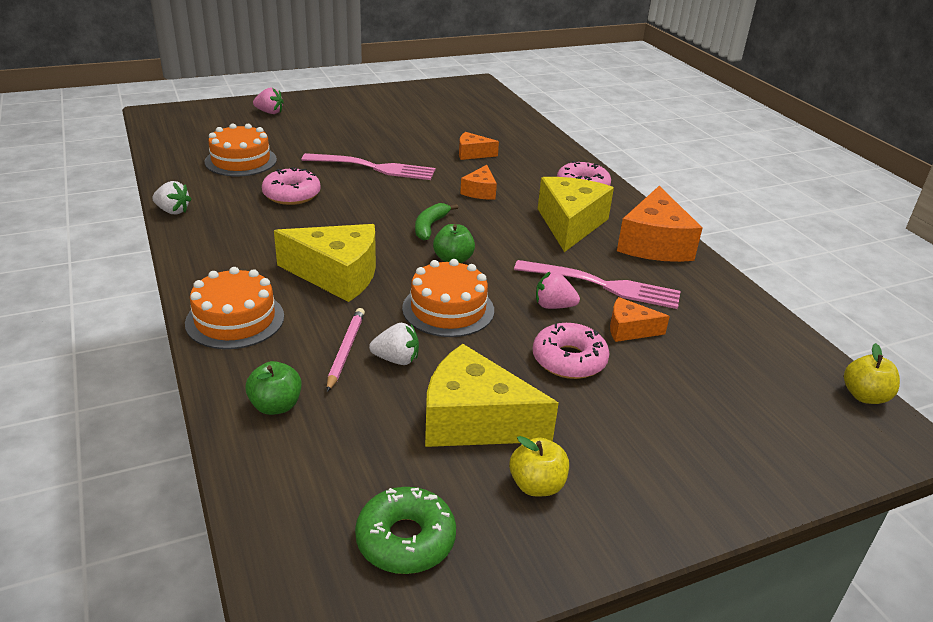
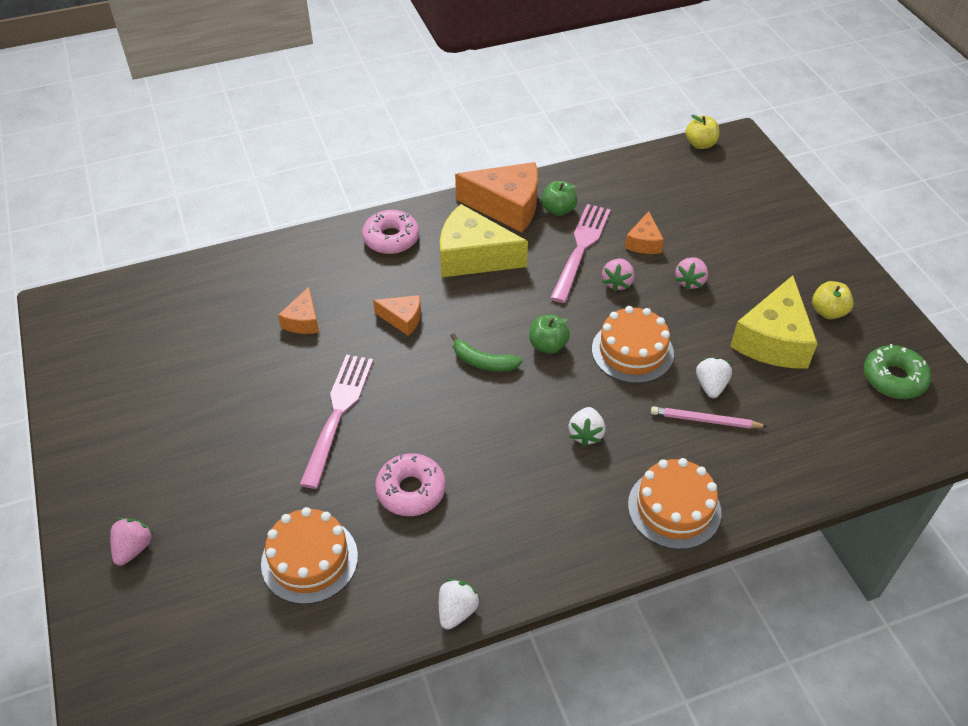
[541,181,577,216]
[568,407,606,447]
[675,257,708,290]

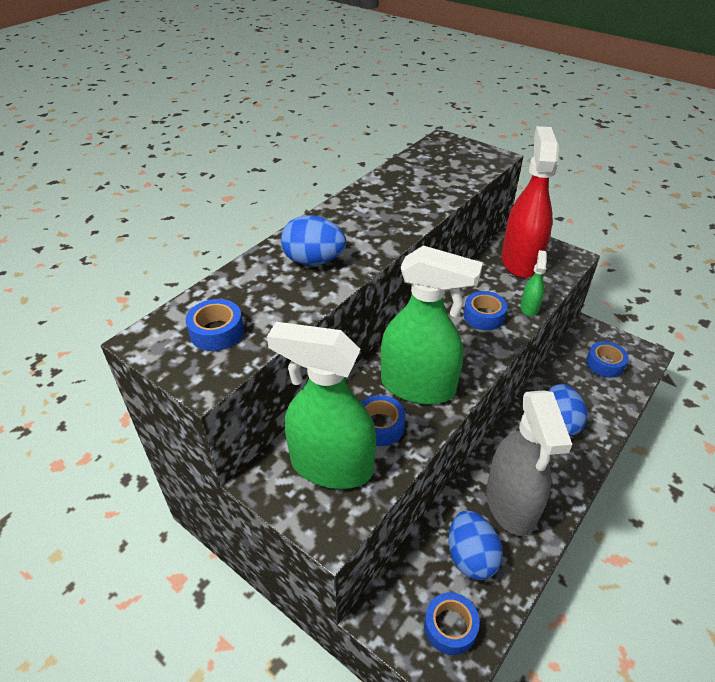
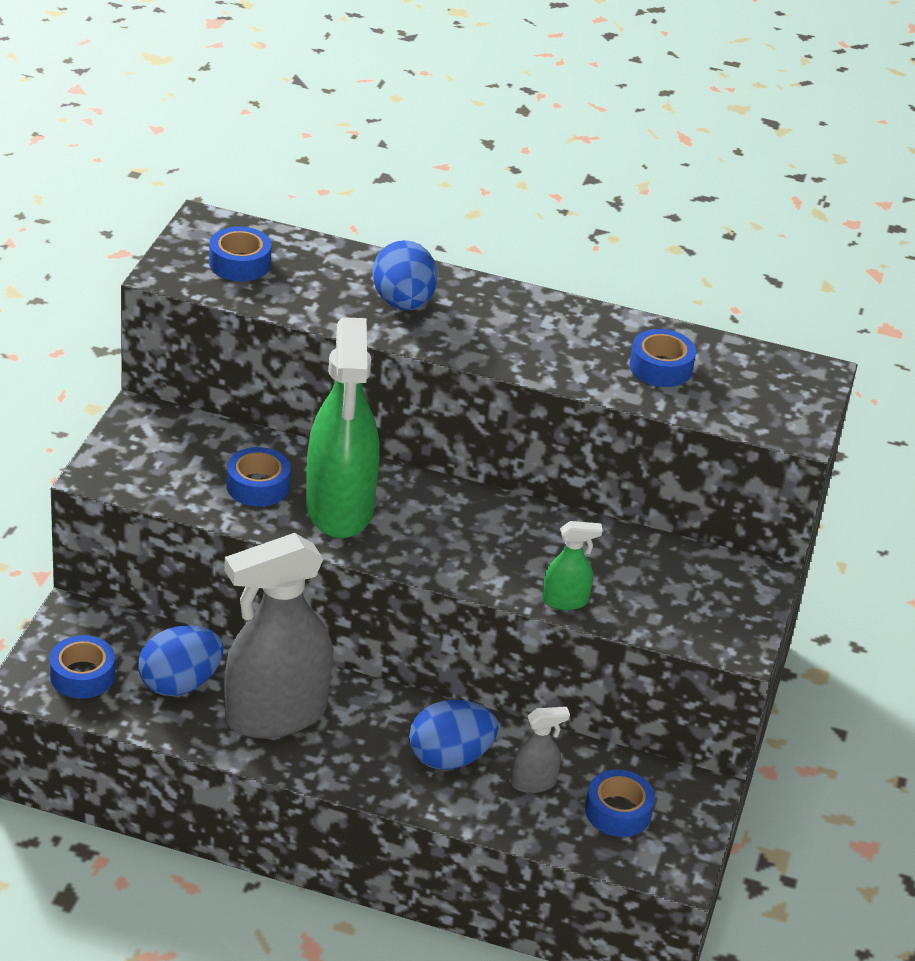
[267,322,377,489] (first image)
[501,126,559,278] (first image)
[511,707,570,793]
[630,329,696,387]

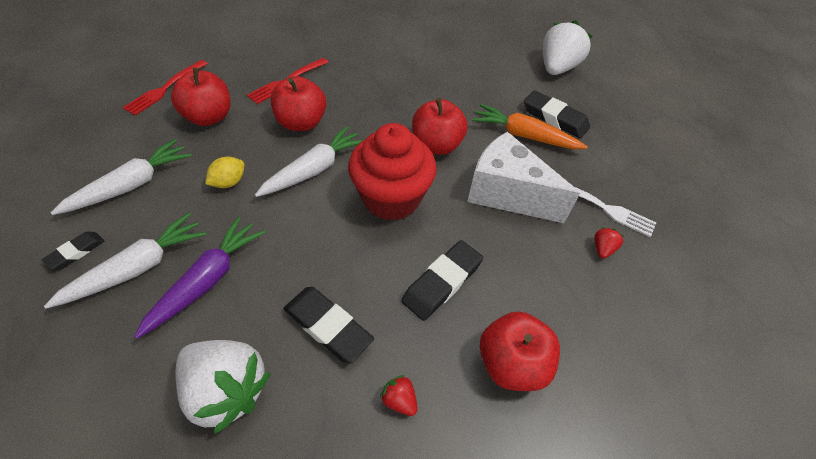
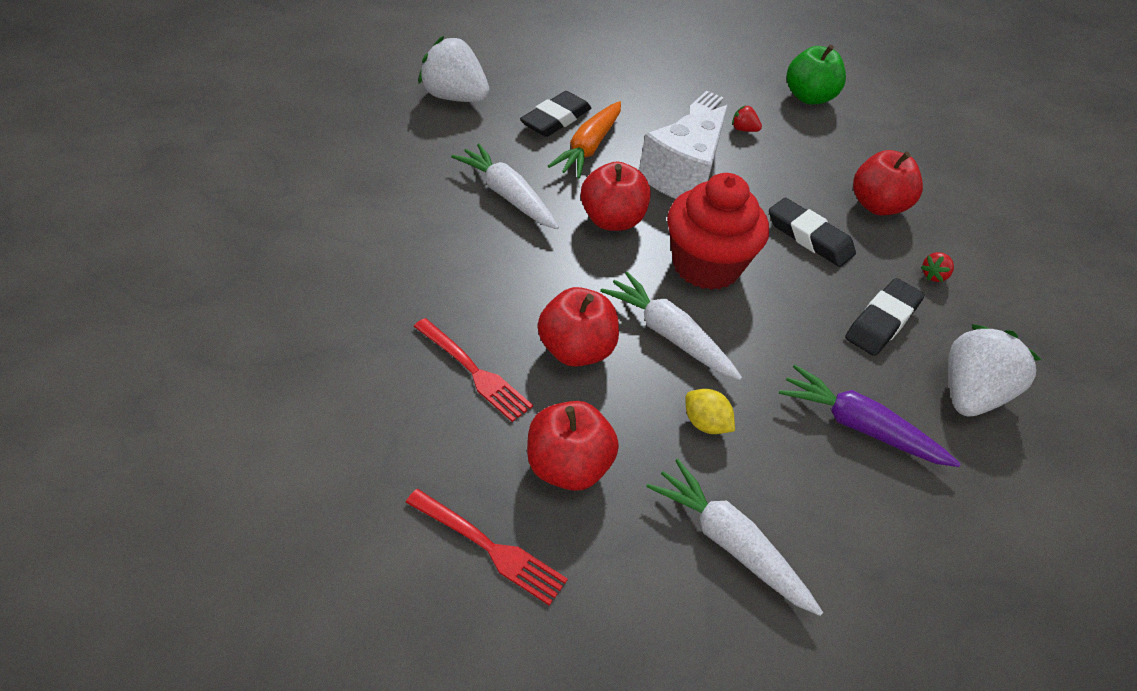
[41,232,104,270] (first image)
[787,45,846,104]
[451,143,559,229]

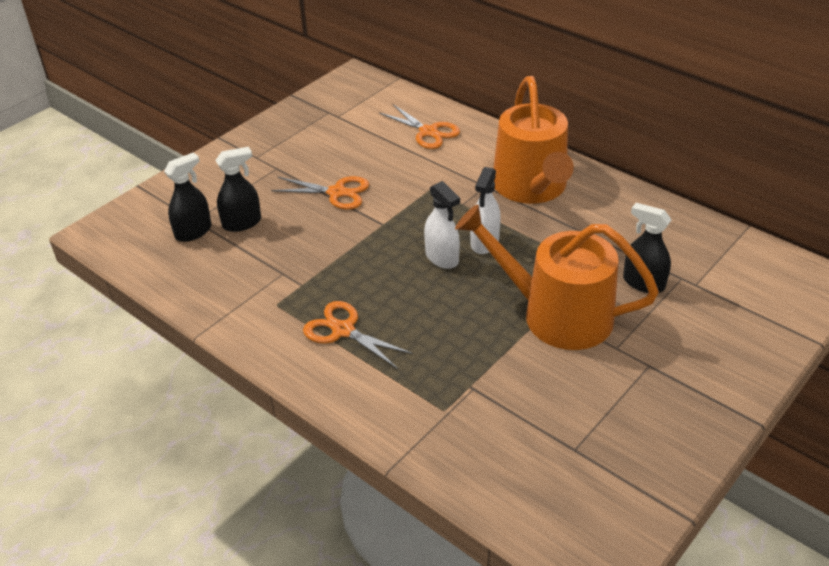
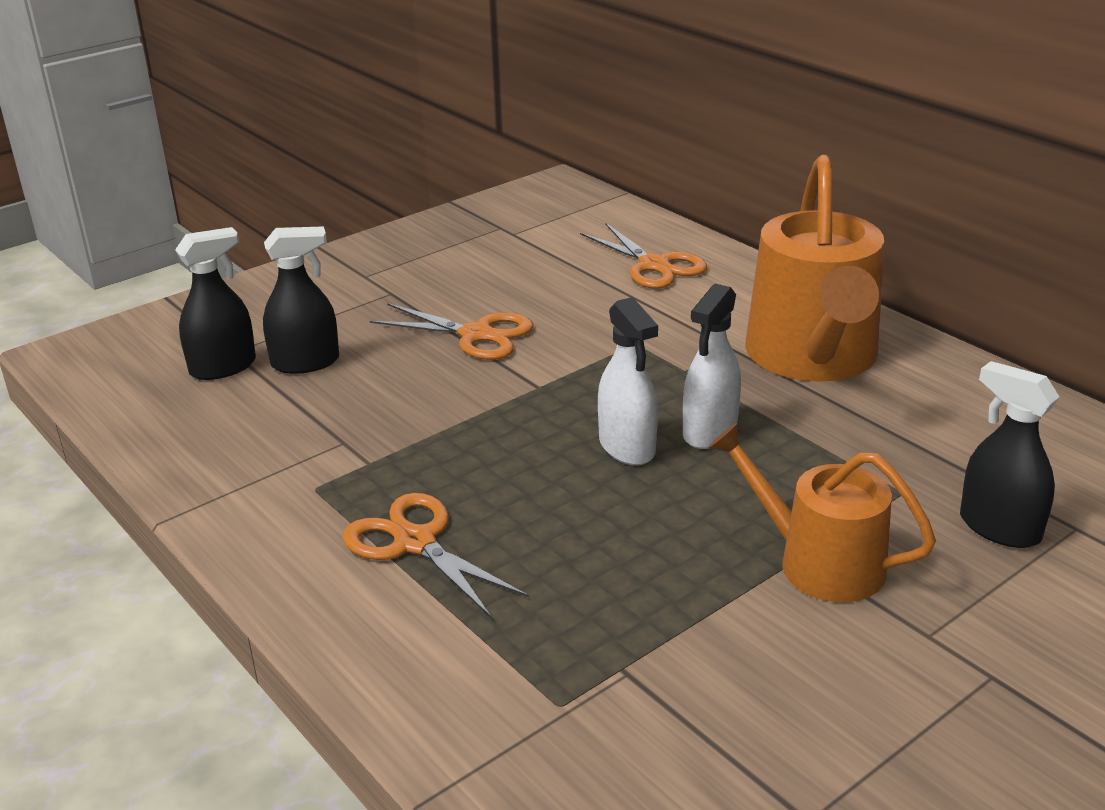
[708,423,936,602]

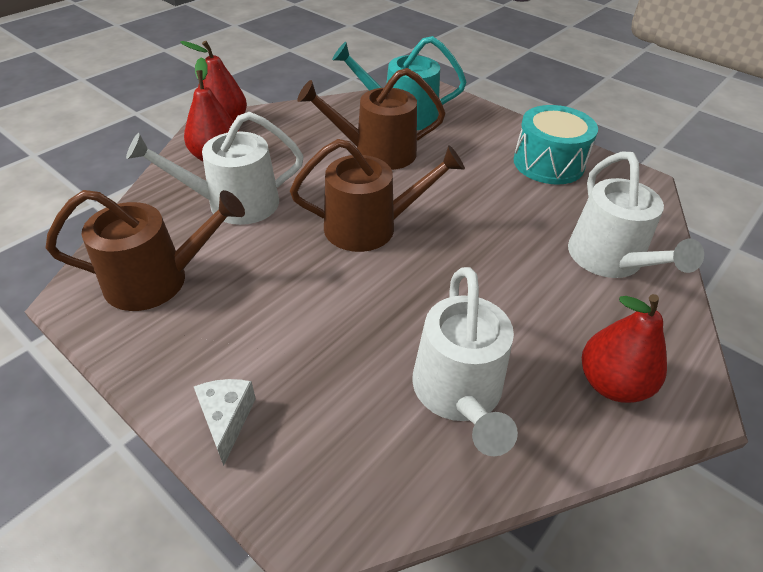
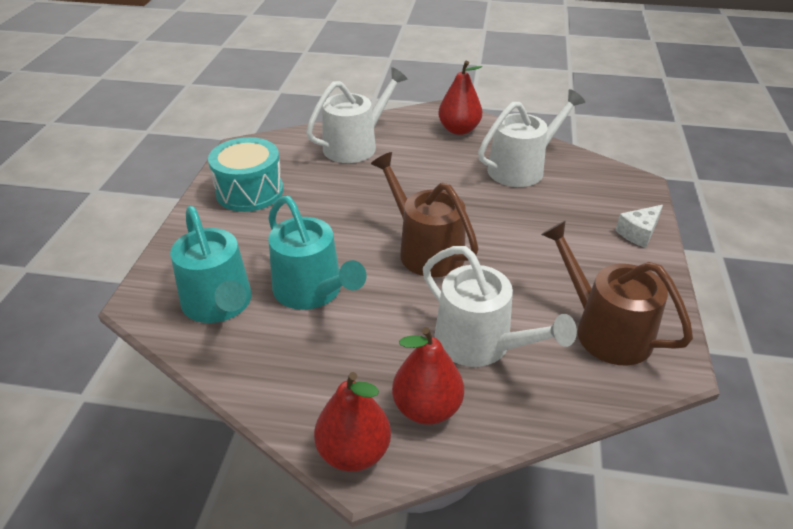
[268,196,367,310]

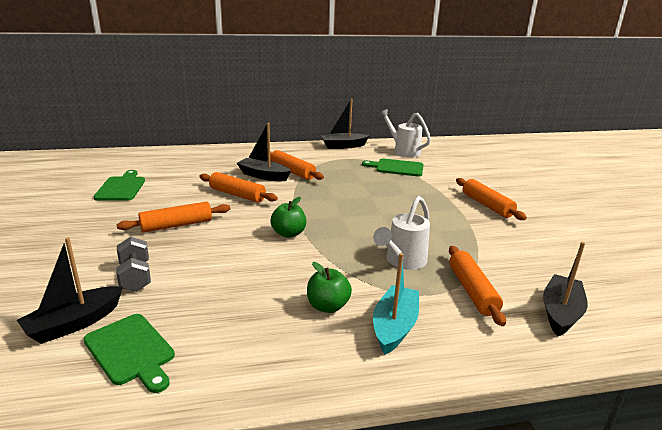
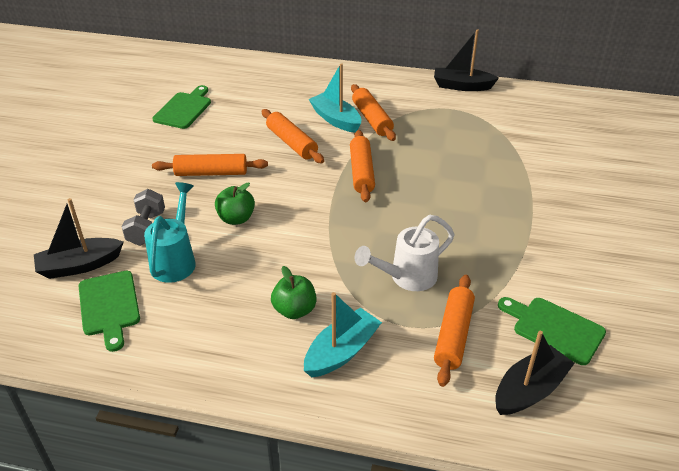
[379,109,431,157] (first image)
[144,182,196,283]
[215,182,255,225]
[498,297,606,365]
[350,130,375,202]
[309,63,361,133]

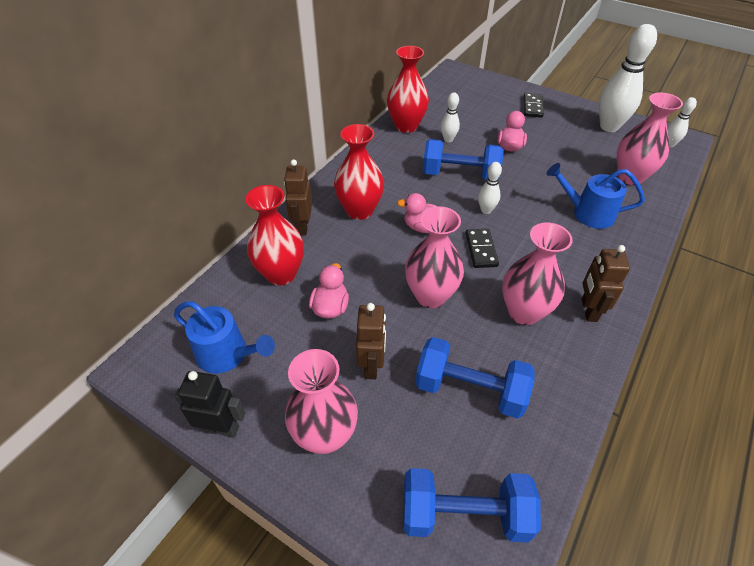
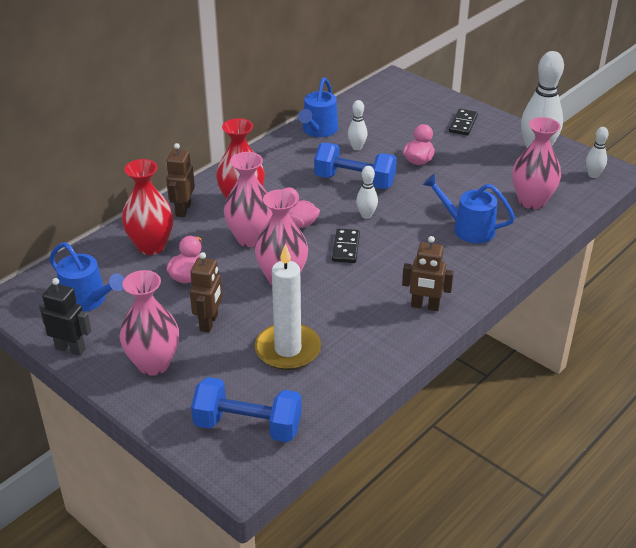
[224,152,273,247]
[298,77,338,137]
[255,244,321,370]
[402,236,454,311]

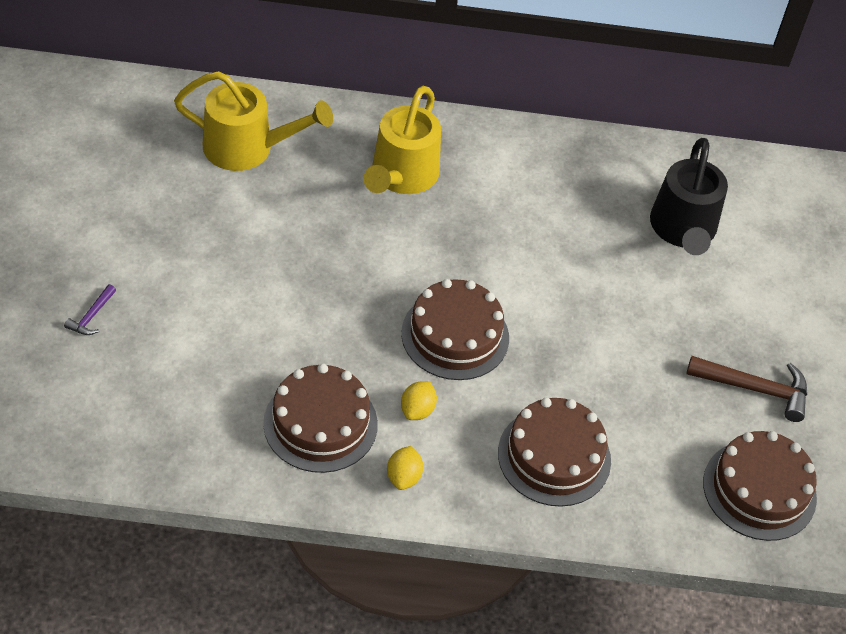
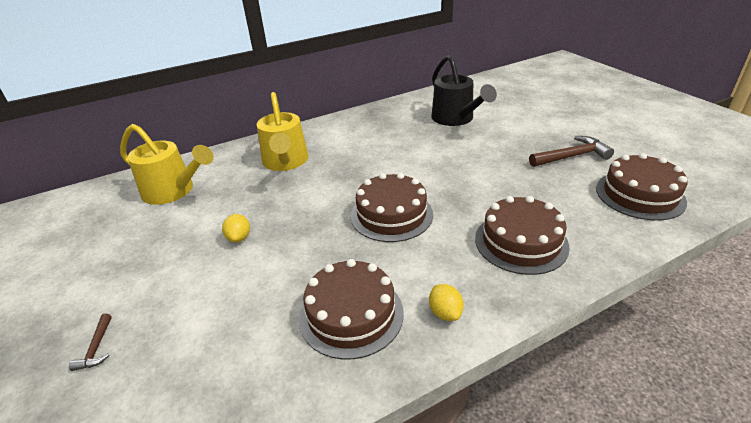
[222,214,250,243]
[69,314,112,371]
[120,124,214,205]

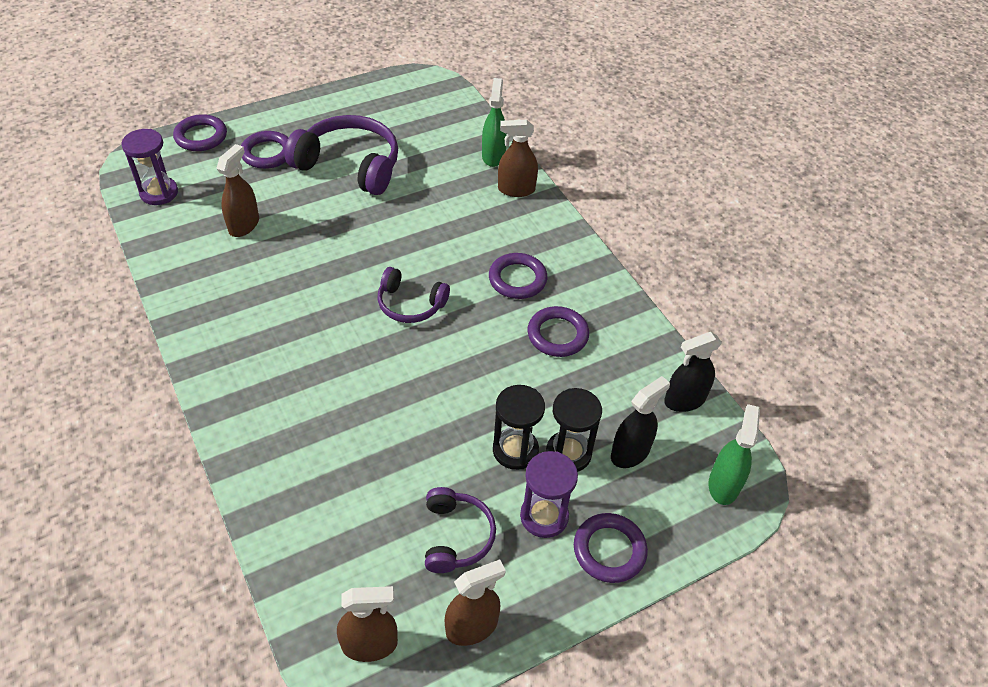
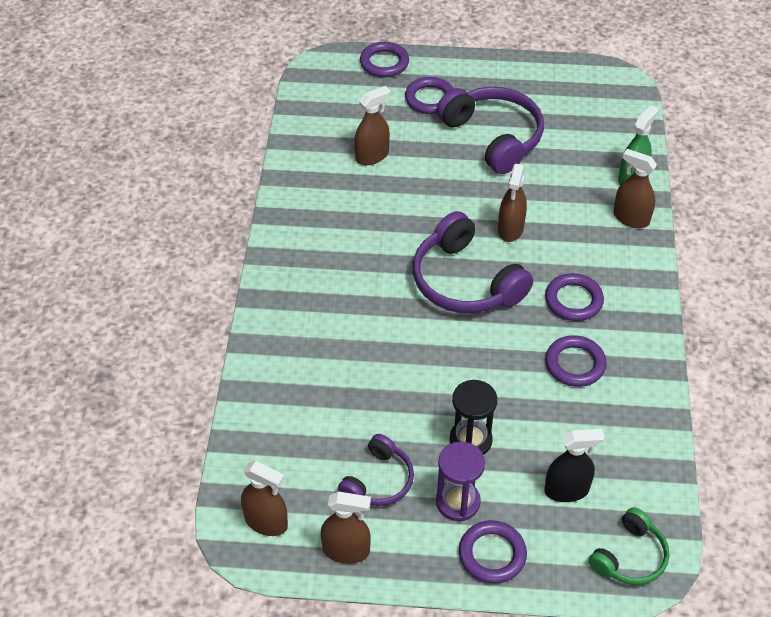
[121,129,178,205] (first image)
[546,388,602,472] (first image)
[664,332,722,412] (first image)
[498,164,527,242]
[589,507,670,585]
[413,211,533,313]

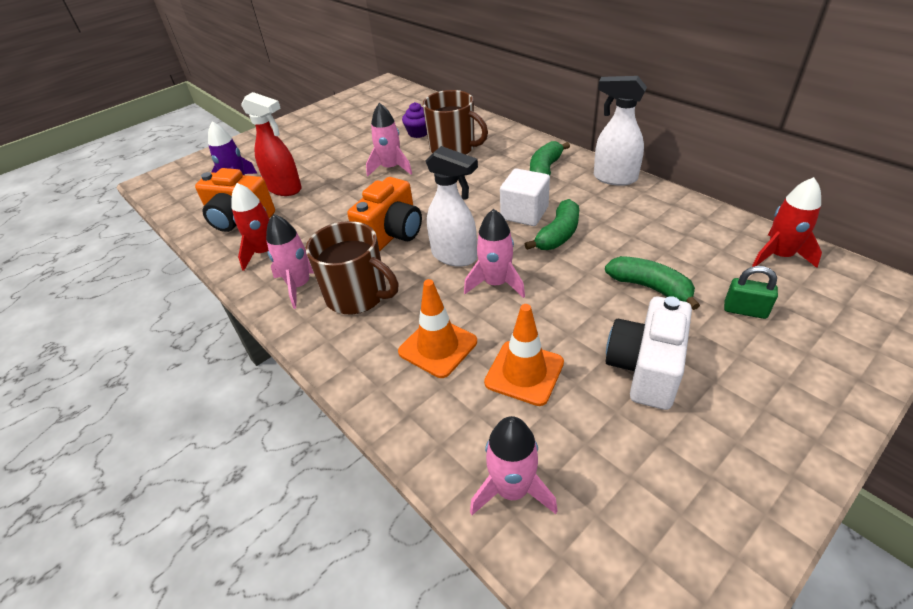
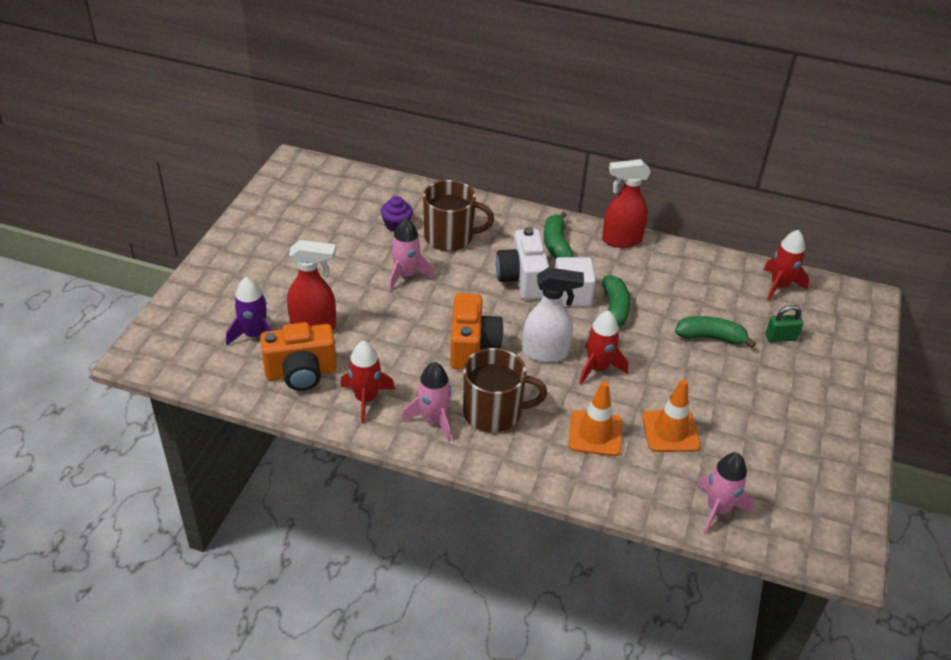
[496,227,549,300]
[579,310,628,384]
[602,159,651,248]

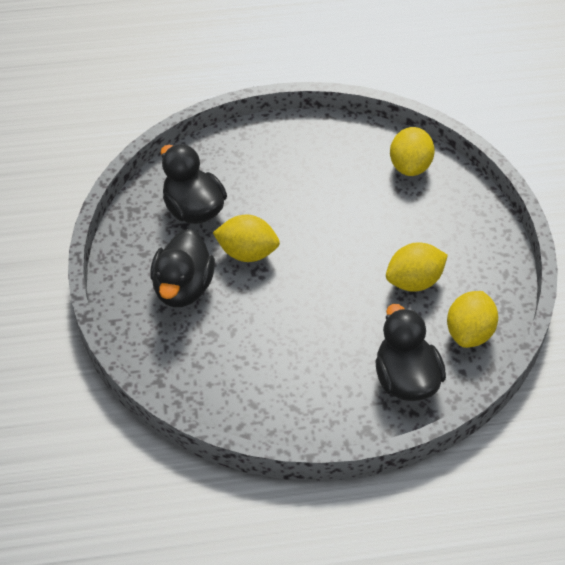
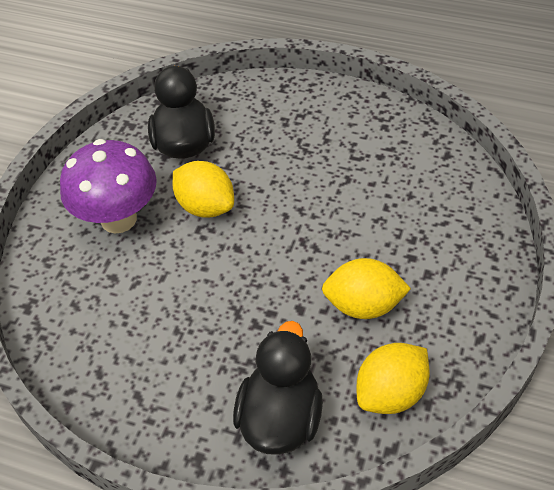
[390,127,435,176] (first image)
[60,139,157,233]

